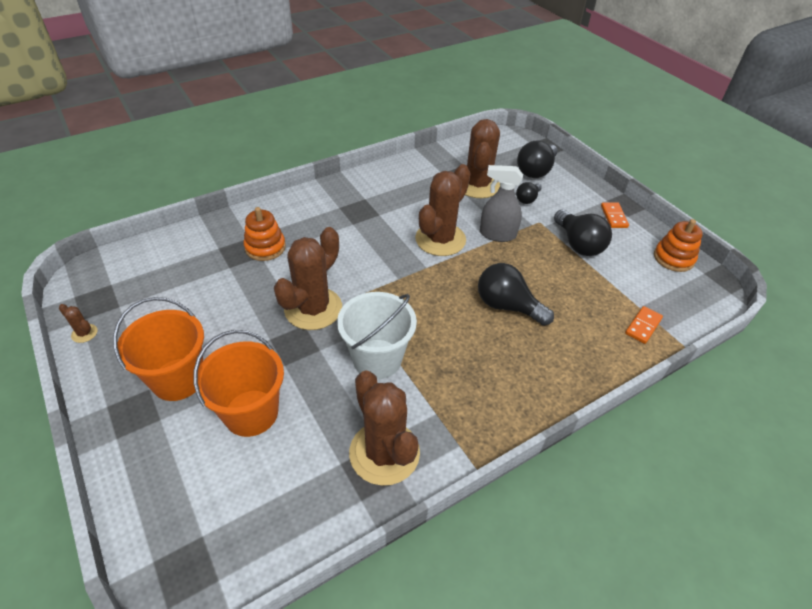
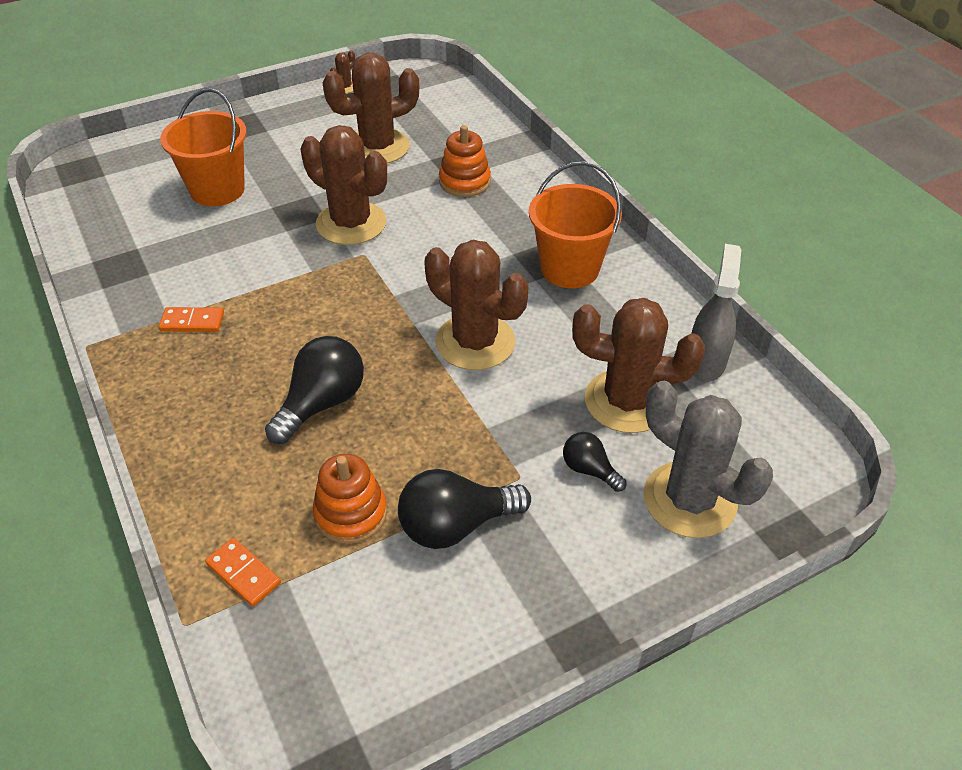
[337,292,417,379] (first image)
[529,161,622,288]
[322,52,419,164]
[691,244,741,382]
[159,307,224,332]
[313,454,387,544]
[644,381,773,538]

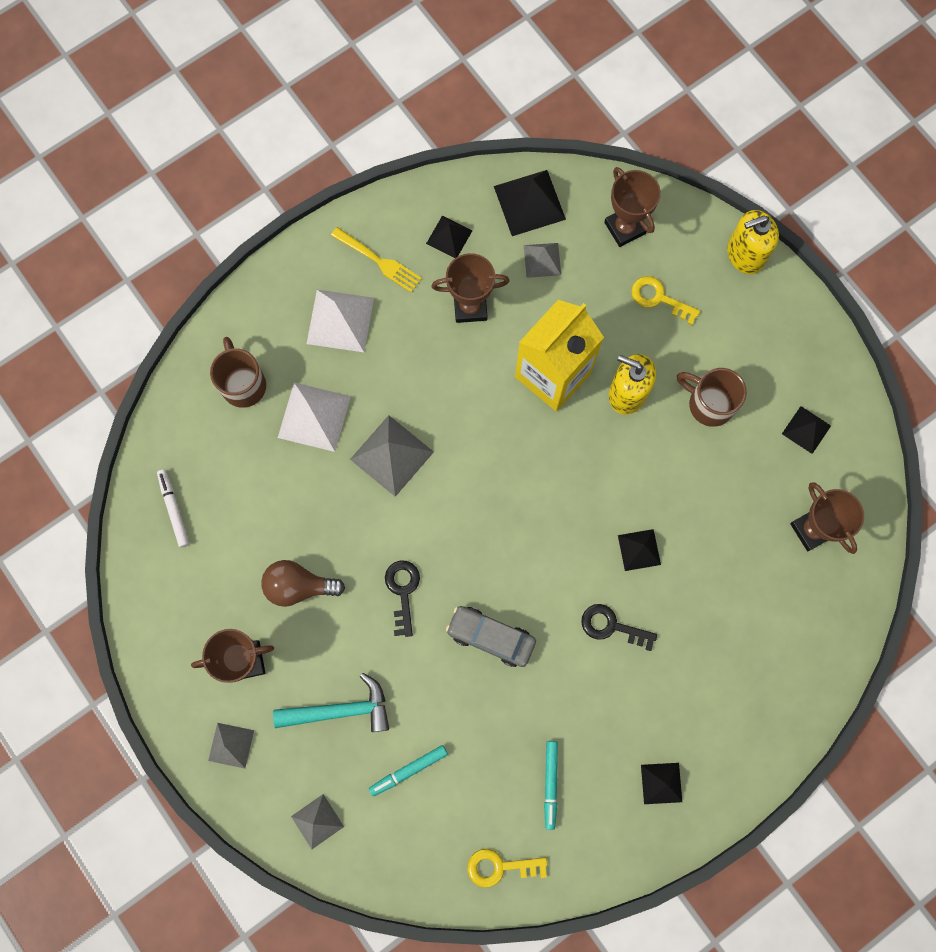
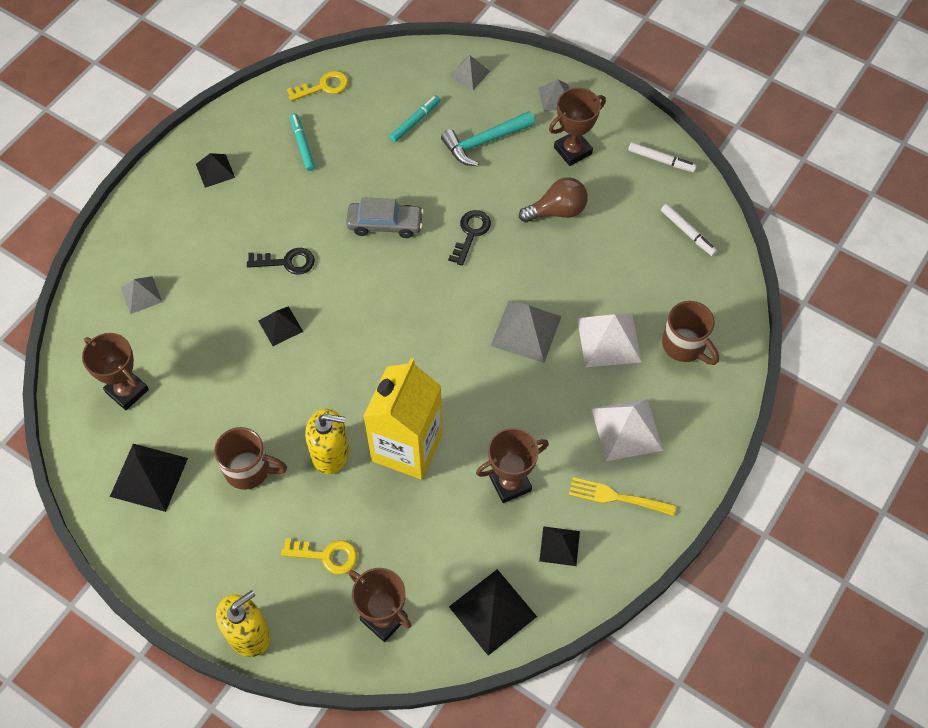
[628,142,697,172]
[121,276,162,314]
[448,210,491,266]
[110,444,188,512]

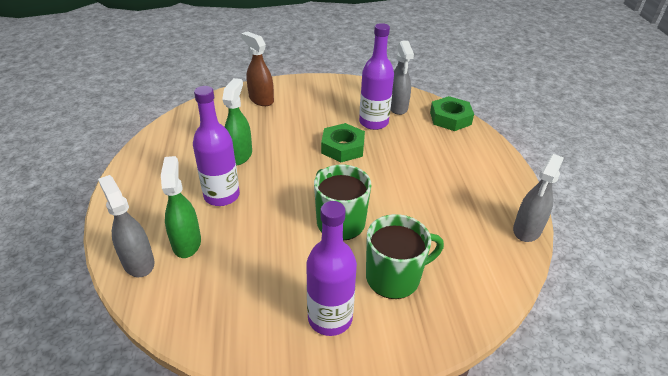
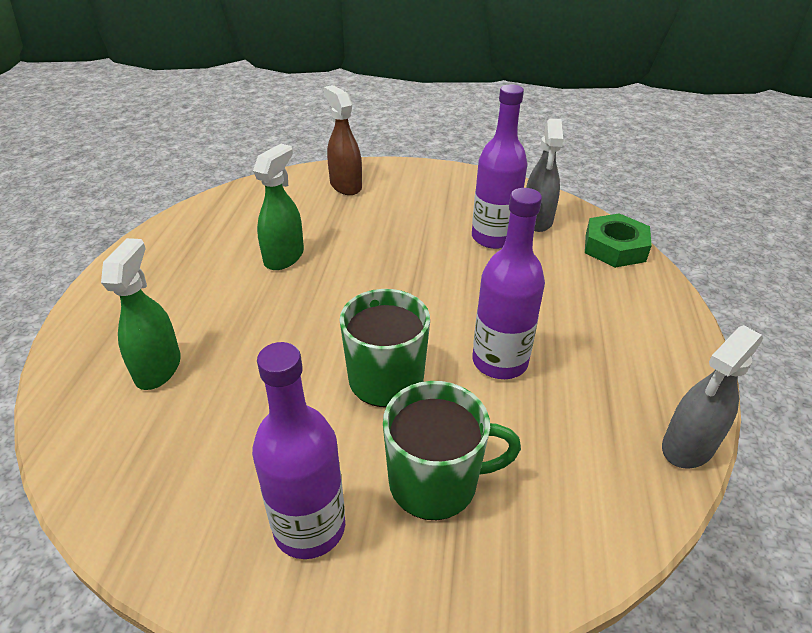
[98,175,155,277] (first image)
[321,123,365,162] (first image)
[473,188,545,379]

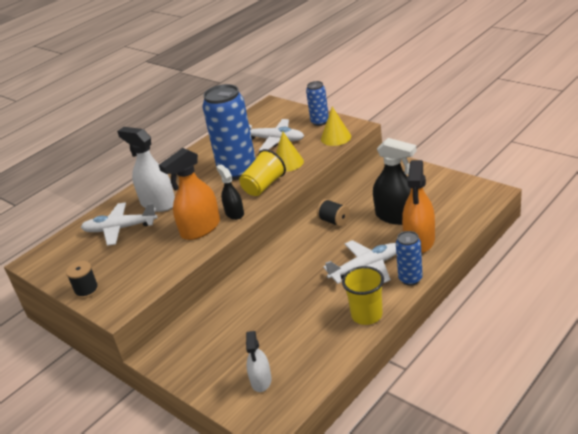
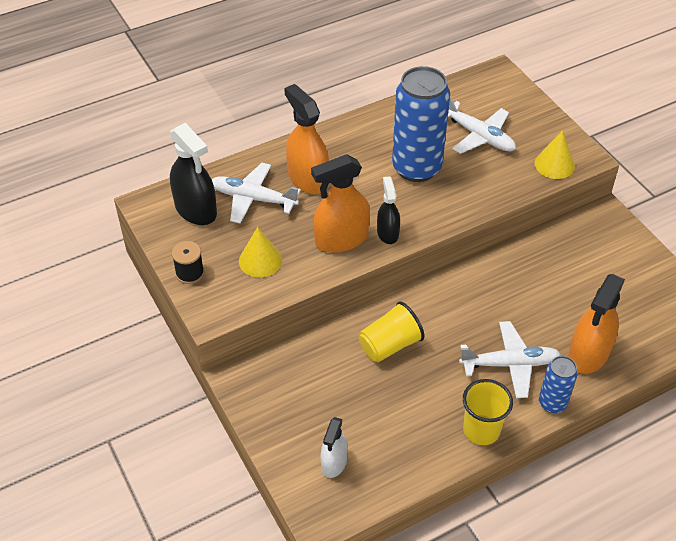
[306,81,329,126] (first image)
[317,199,350,227] (first image)
[359,301,425,362]
[239,227,282,278]
[170,123,217,225]
[284,84,329,194]

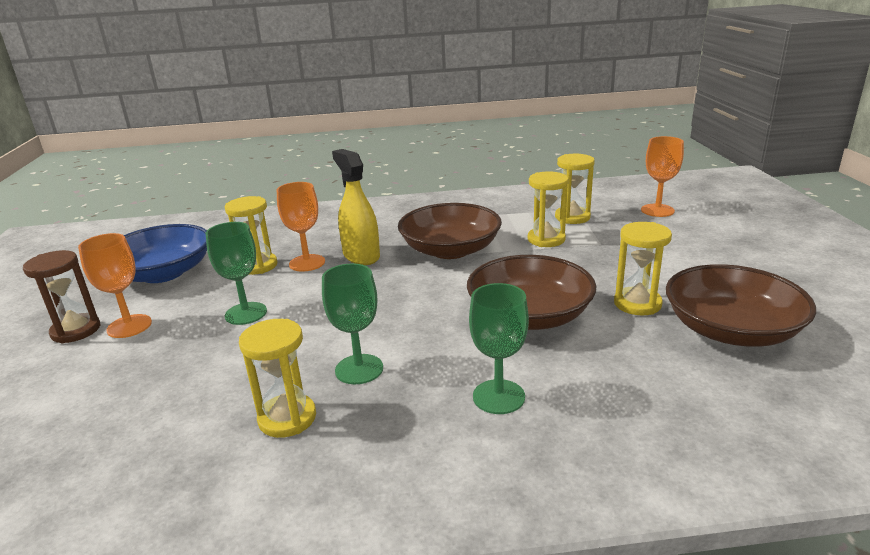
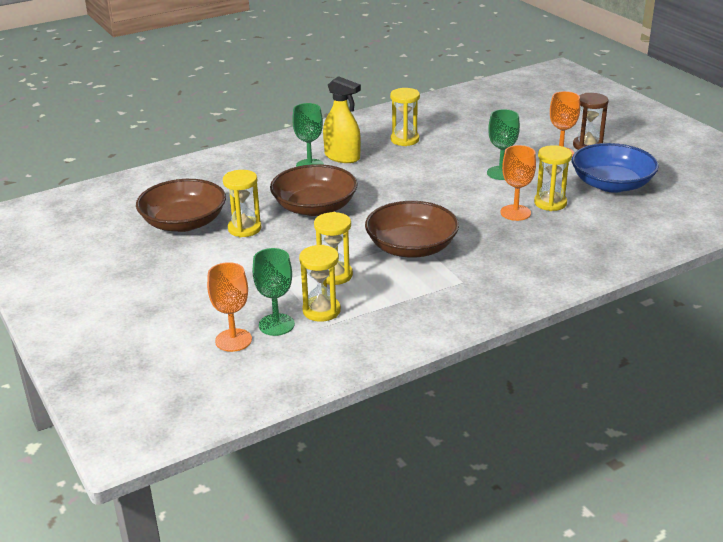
[253,248,295,336]
[323,76,361,163]

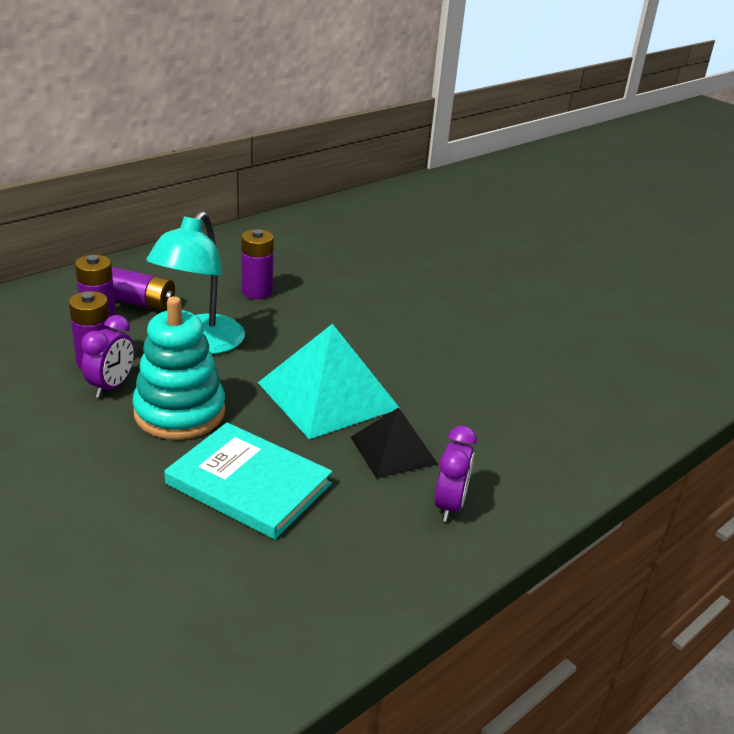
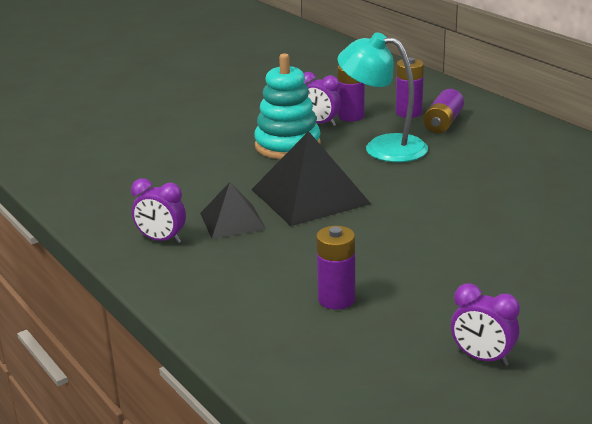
[164,422,332,540] (first image)
[451,283,520,366]
[316,226,355,310]
[252,131,371,226]

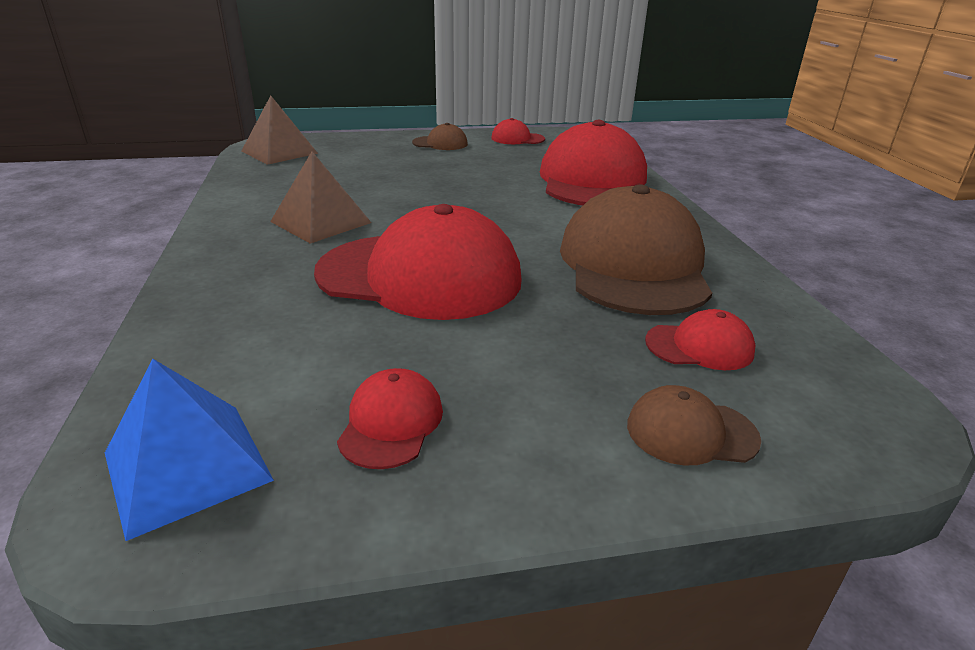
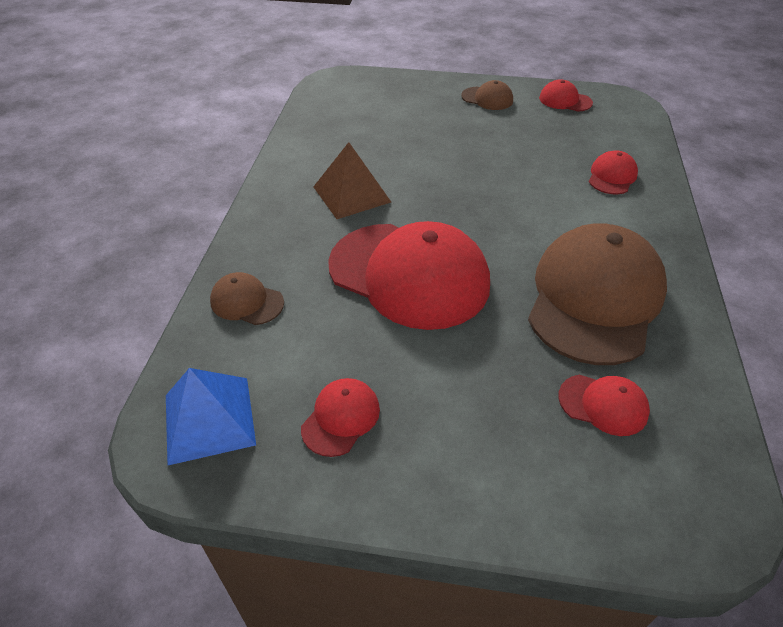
[241,95,318,165] (first image)
[210,272,284,325]
[589,150,638,194]

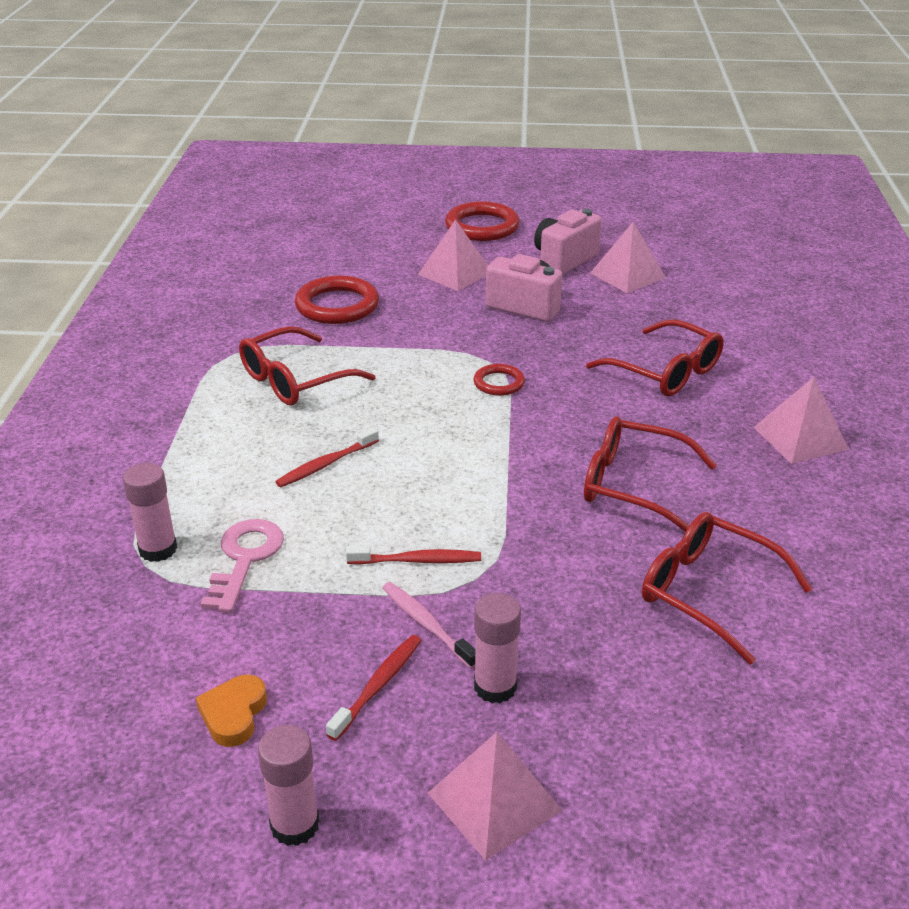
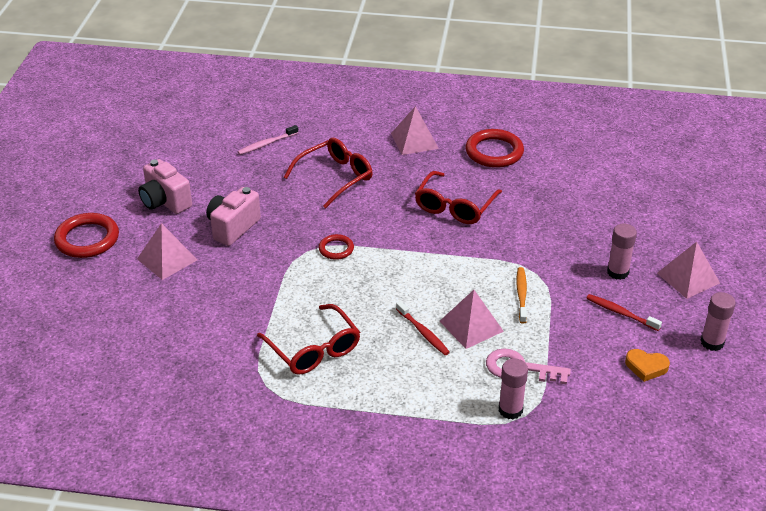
[642,512,812,665] (first image)
[466,129,524,168]
[237,125,298,155]
[440,290,504,349]
[516,267,527,324]

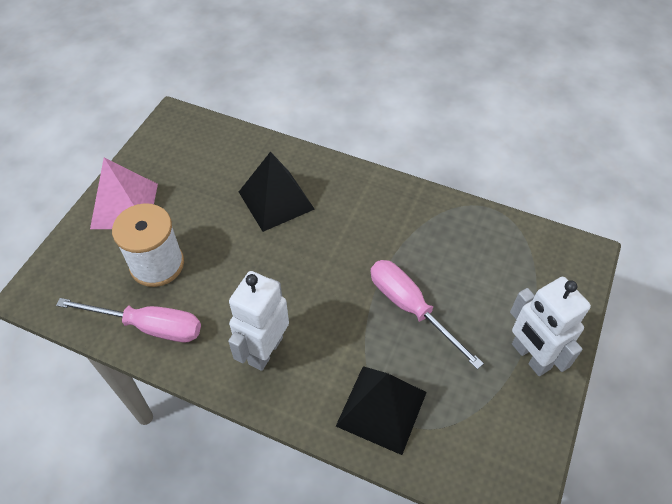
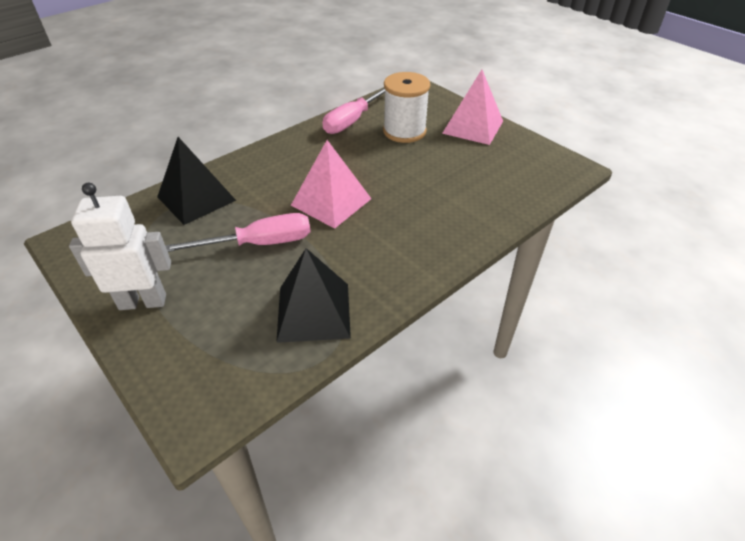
[228,271,289,371] (first image)
[291,140,372,229]
[276,248,351,343]

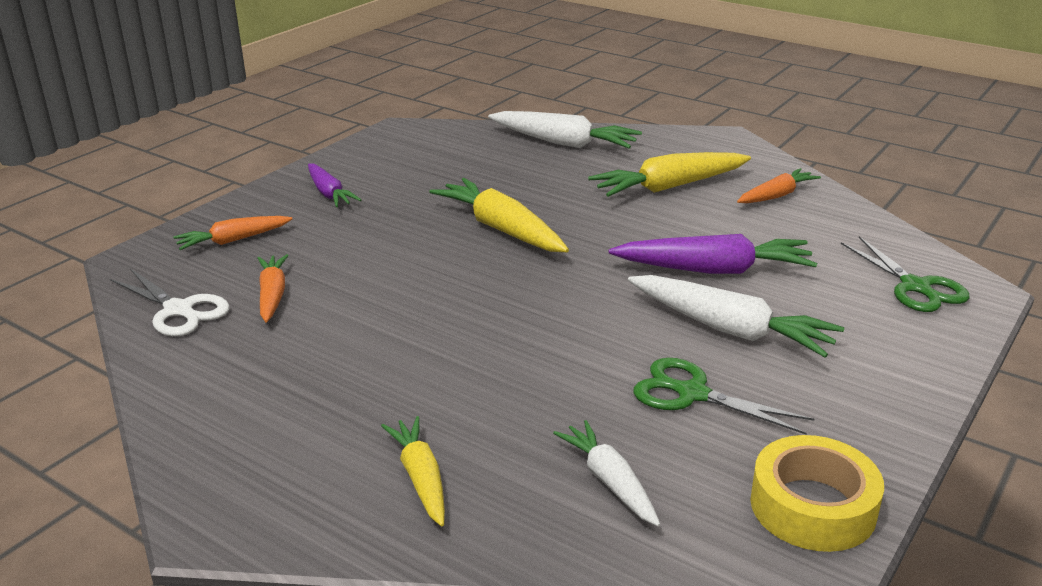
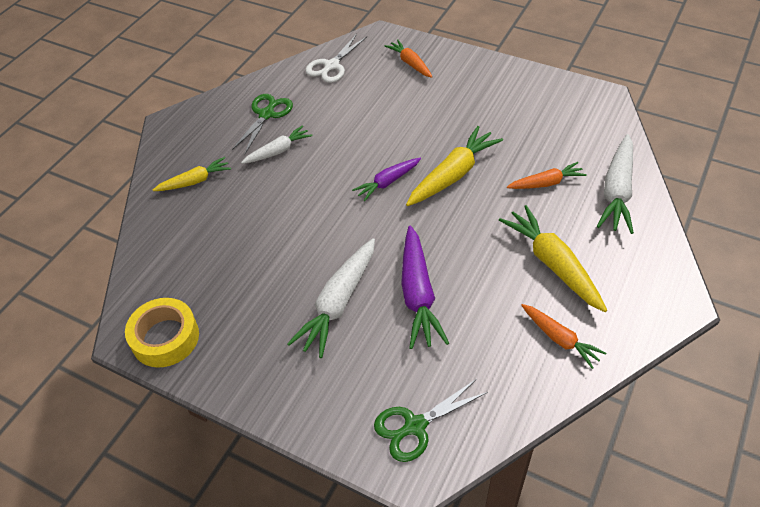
[507,162,587,189]
[352,158,421,201]
[241,125,312,164]
[232,94,293,154]

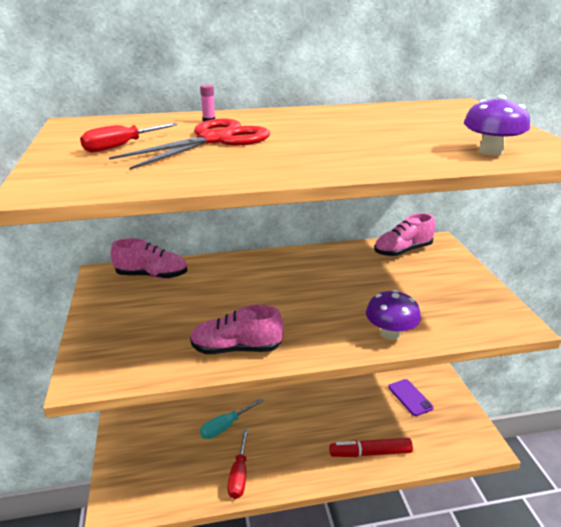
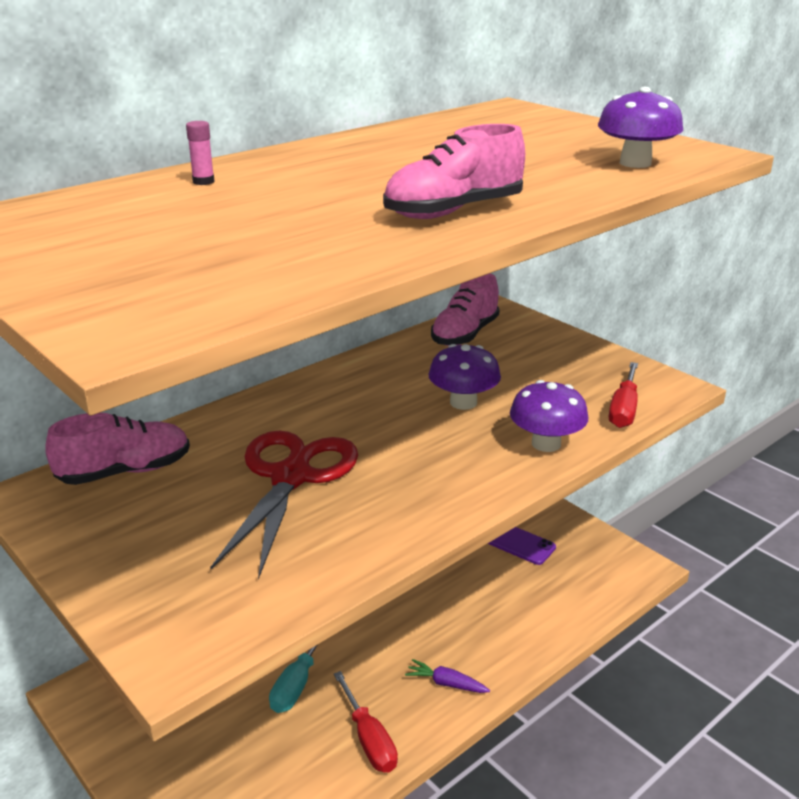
[329,438,413,457] (first image)
[405,659,490,693]
[429,344,501,410]
[609,362,638,428]
[210,431,358,580]
[383,124,525,219]

